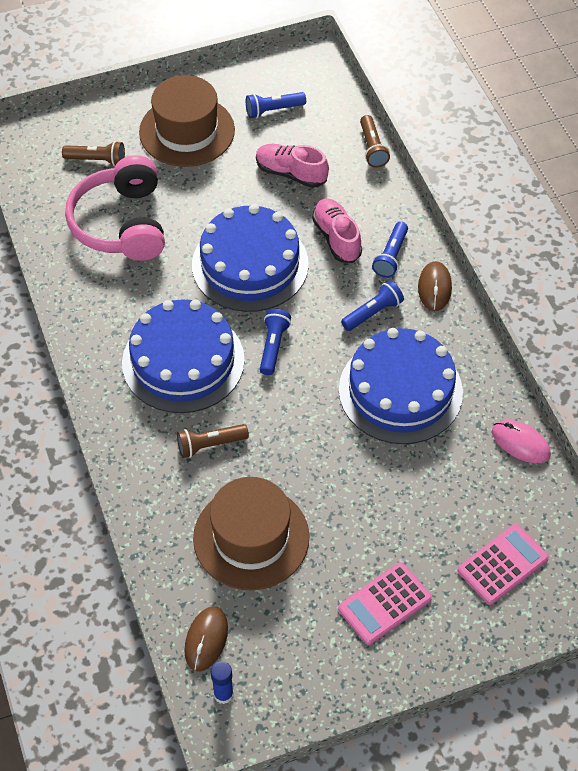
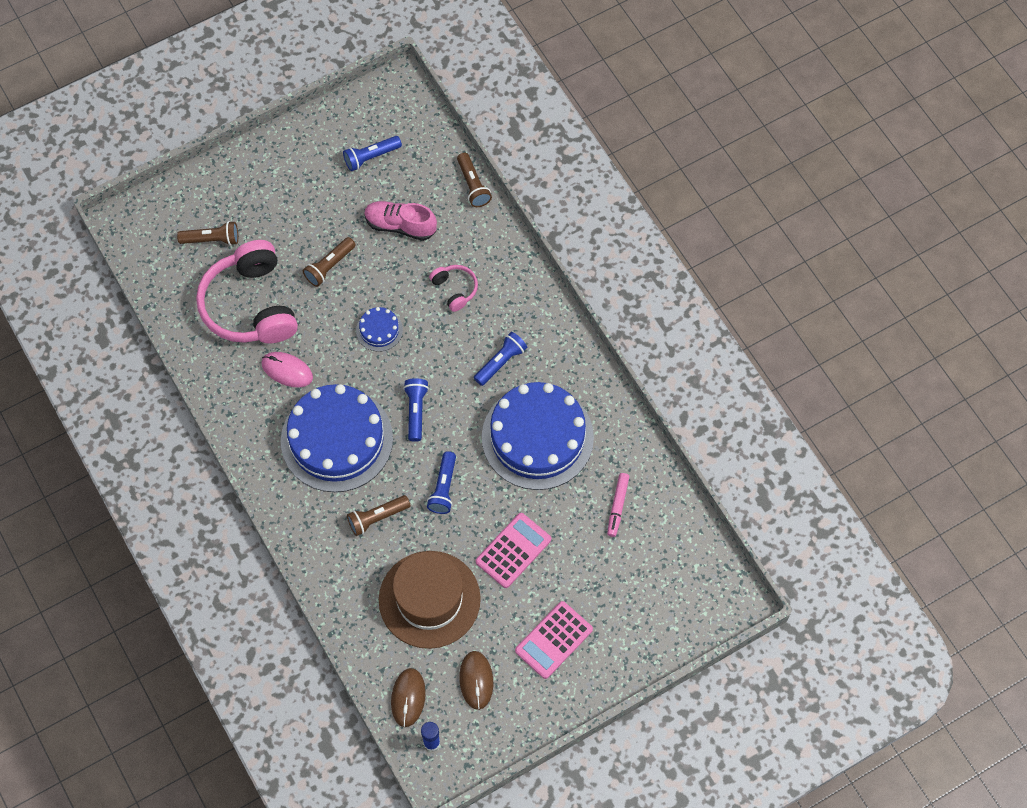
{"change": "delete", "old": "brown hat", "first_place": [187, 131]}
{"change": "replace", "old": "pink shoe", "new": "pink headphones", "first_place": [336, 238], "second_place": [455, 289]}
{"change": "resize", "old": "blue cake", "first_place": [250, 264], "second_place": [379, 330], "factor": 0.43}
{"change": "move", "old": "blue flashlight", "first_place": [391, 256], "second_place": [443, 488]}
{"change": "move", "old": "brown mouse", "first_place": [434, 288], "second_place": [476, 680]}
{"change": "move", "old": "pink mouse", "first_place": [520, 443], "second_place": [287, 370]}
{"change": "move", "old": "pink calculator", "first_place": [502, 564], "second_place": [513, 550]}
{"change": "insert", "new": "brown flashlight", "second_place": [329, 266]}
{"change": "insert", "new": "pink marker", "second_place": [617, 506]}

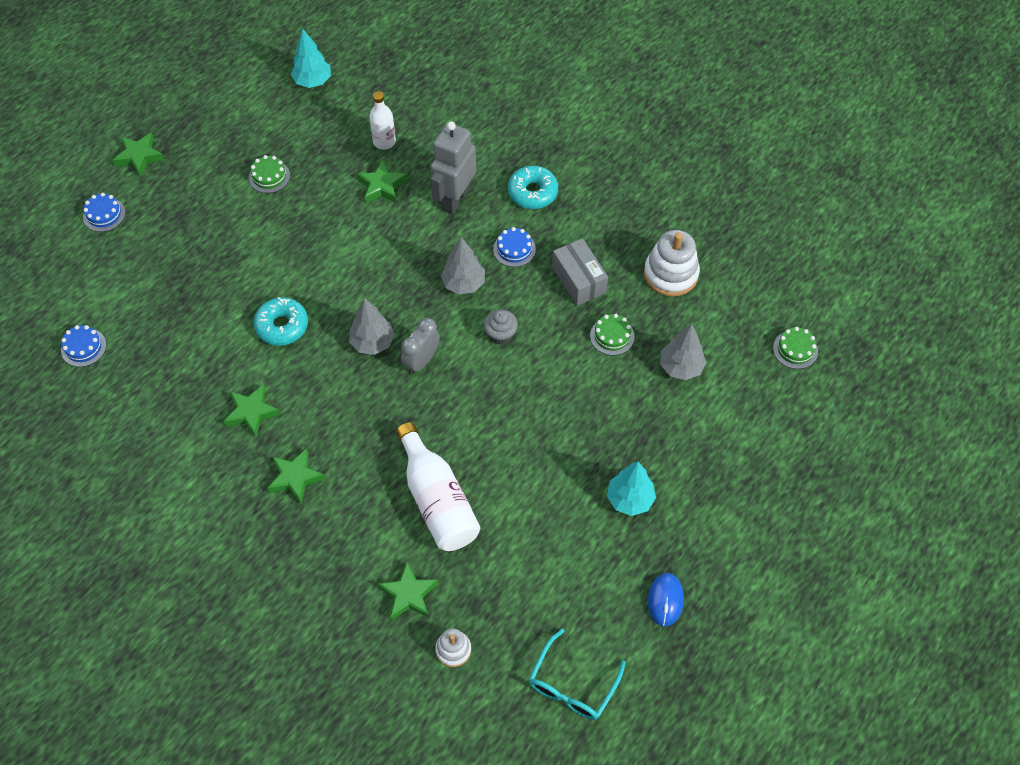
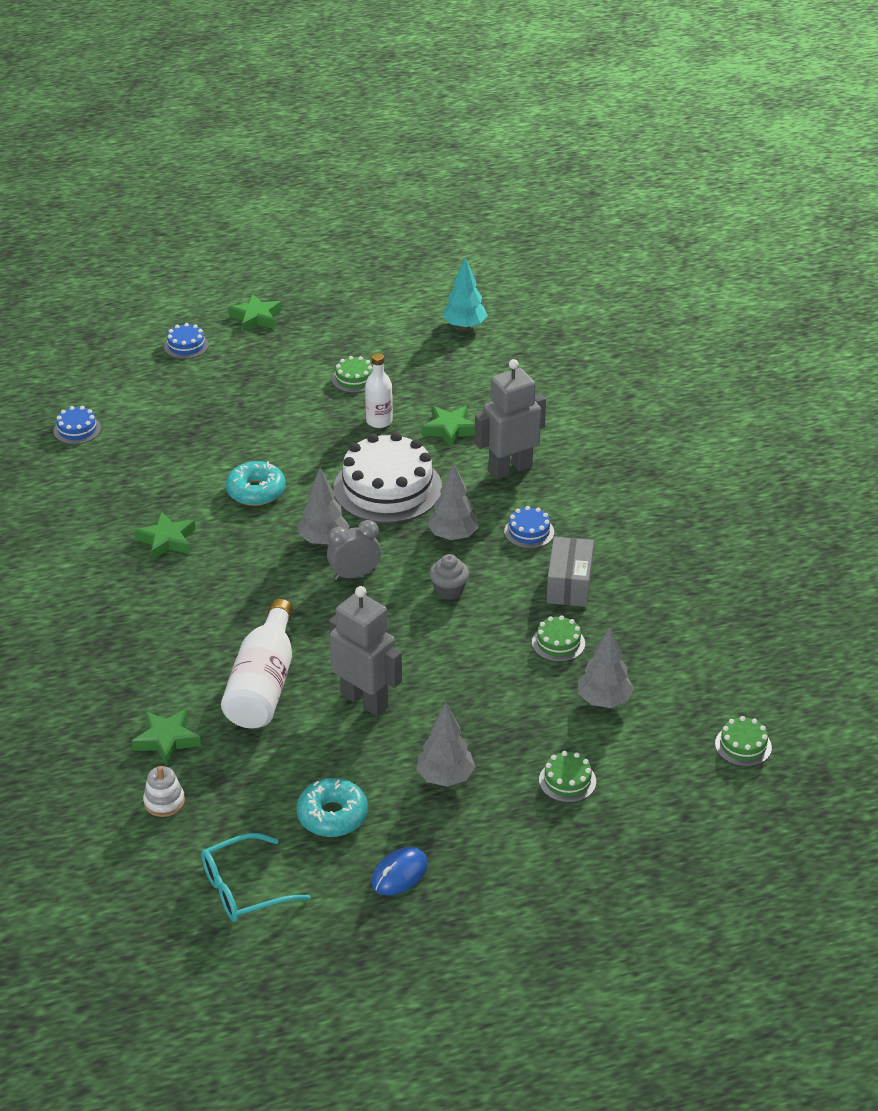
{"change": "move", "old": "white bottle", "first_place": [384, 142], "second_place": [379, 421]}
{"change": "move", "old": "turquoise donut", "first_place": [532, 192], "second_place": [332, 815]}
{"change": "delete", "old": "white stacking toy", "first_place": [670, 274]}
{"change": "delete", "old": "green star", "first_place": [295, 478]}
{"change": "recolor", "old": "turquoise tree", "new": "grey tree", "first_place": [630, 499], "second_place": [445, 777]}
{"change": "insert", "new": "white cake", "second_place": [387, 488]}
{"change": "insert", "new": "grey robot", "second_place": [365, 700]}
{"change": "insert", "new": "green cake", "second_place": [567, 781]}

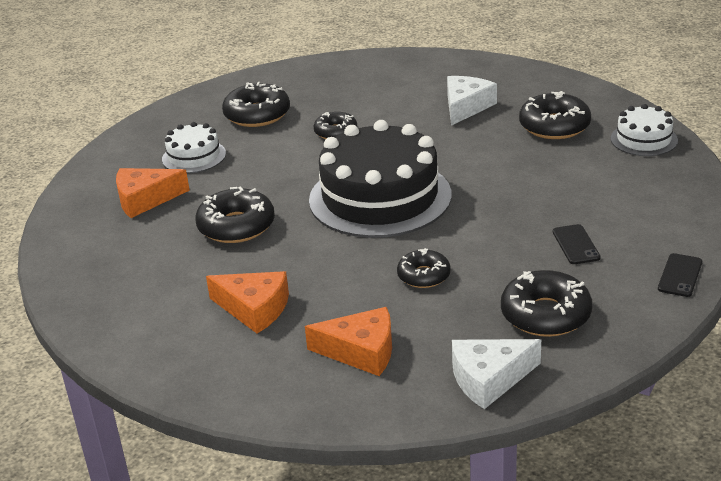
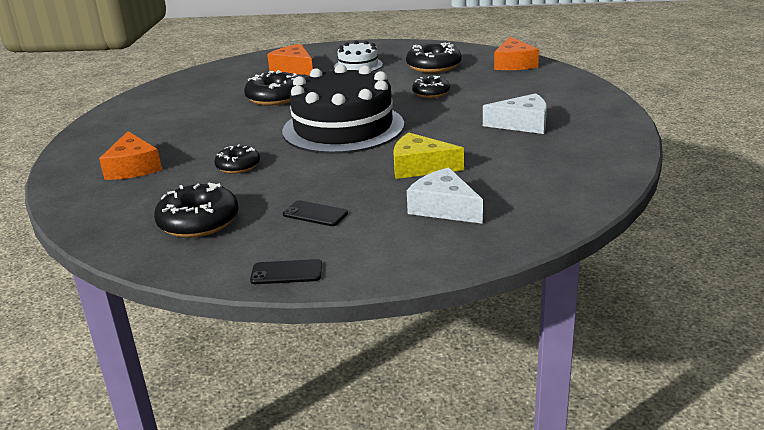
{"change": "delete", "old": "black donut", "first_place": [554, 126]}
{"change": "delete", "old": "white cake", "first_place": [644, 139]}
{"change": "rotate", "old": "black phone", "first_place": [576, 245], "second_place": [315, 214], "degrees": 60}
{"change": "move", "old": "orange cheese", "first_place": [254, 309], "second_place": [514, 64]}
{"change": "move", "old": "white cheese", "first_place": [489, 379], "second_place": [444, 208]}
{"change": "insert", "new": "yellow cheese", "second_place": [420, 167]}

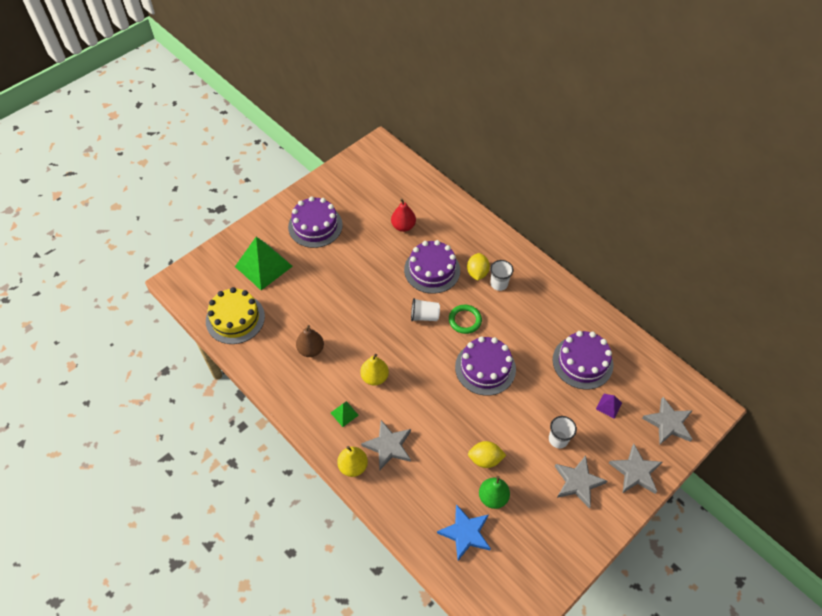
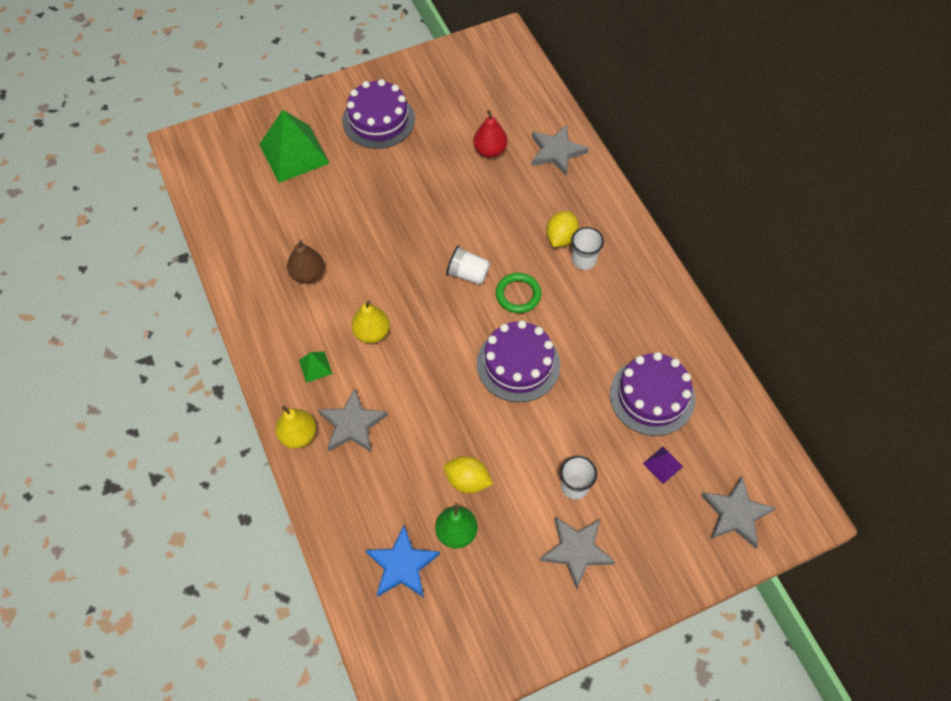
{"change": "delete", "old": "purple cake", "first_place": [432, 270]}
{"change": "delete", "old": "yellow cake", "first_place": [235, 318]}
{"change": "move", "old": "grey star", "first_place": [635, 471], "second_place": [556, 152]}

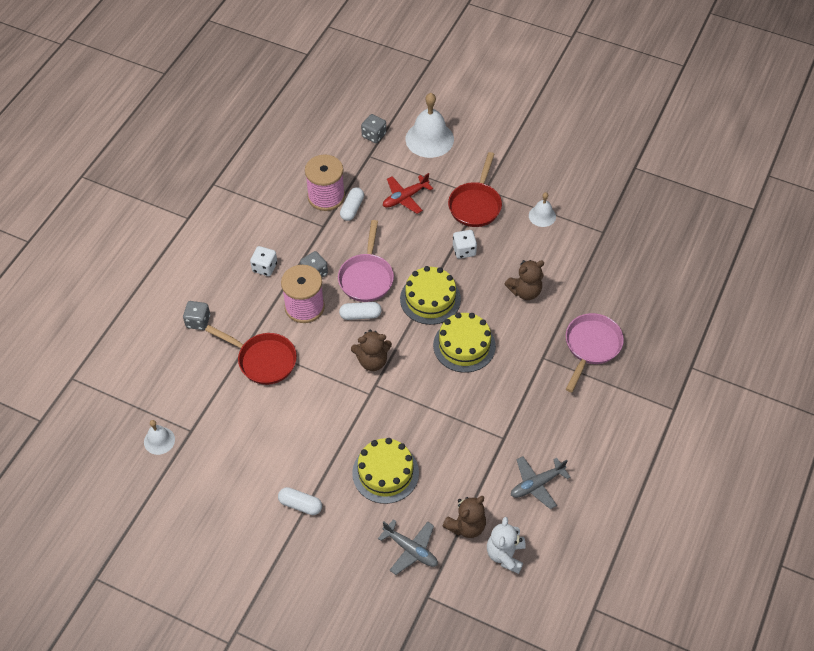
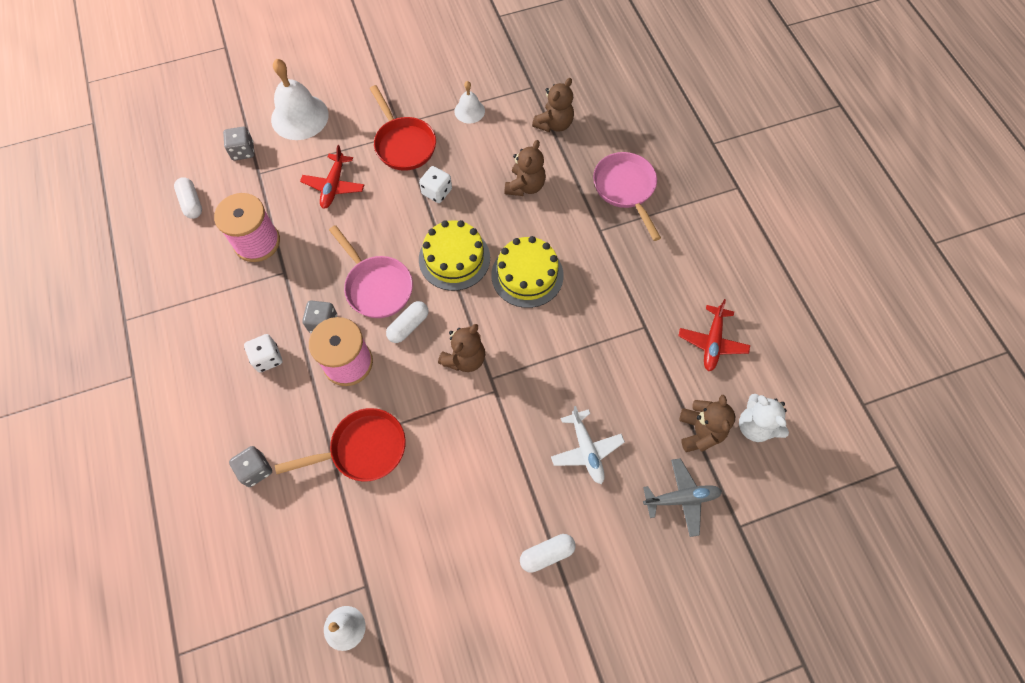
{"change": "move", "old": "white capsule", "first_place": [352, 208], "second_place": [191, 203]}
{"change": "replace", "old": "yellow cake", "new": "white plane", "first_place": [385, 473], "second_place": [586, 450]}
{"change": "recolor", "old": "grey plane", "new": "red plane", "first_place": [536, 484], "second_place": [712, 342]}
{"change": "insert", "new": "brown teddy bear", "second_place": [554, 124]}

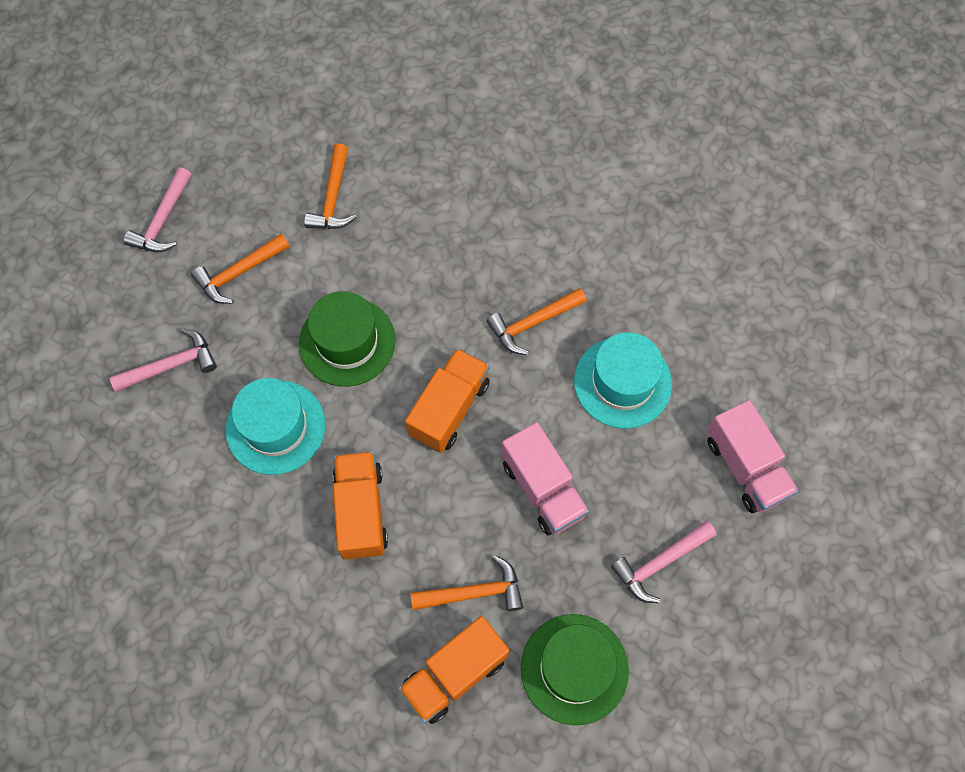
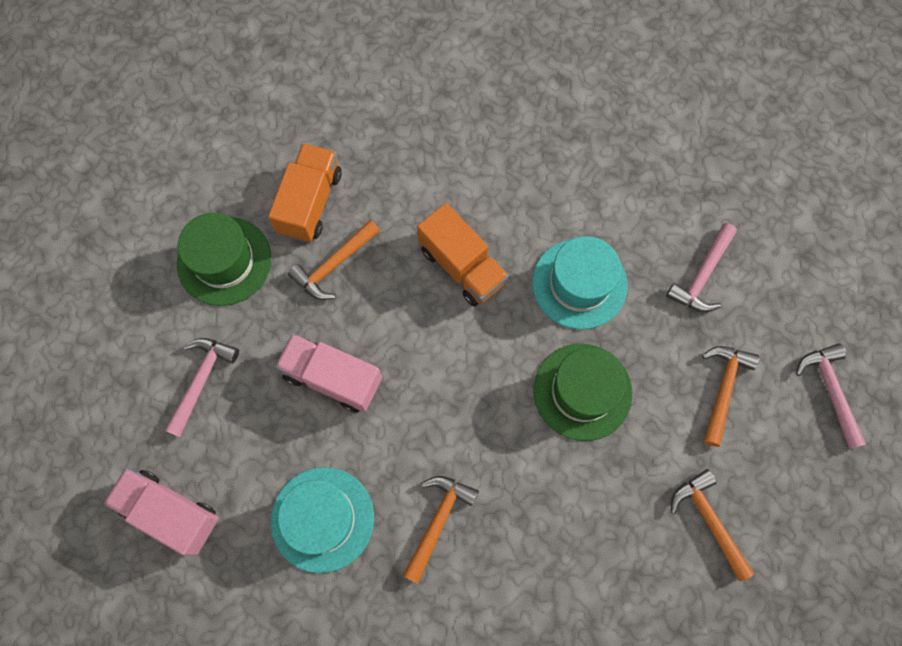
{"change": "delete", "old": "orange truck", "first_place": [449, 409]}

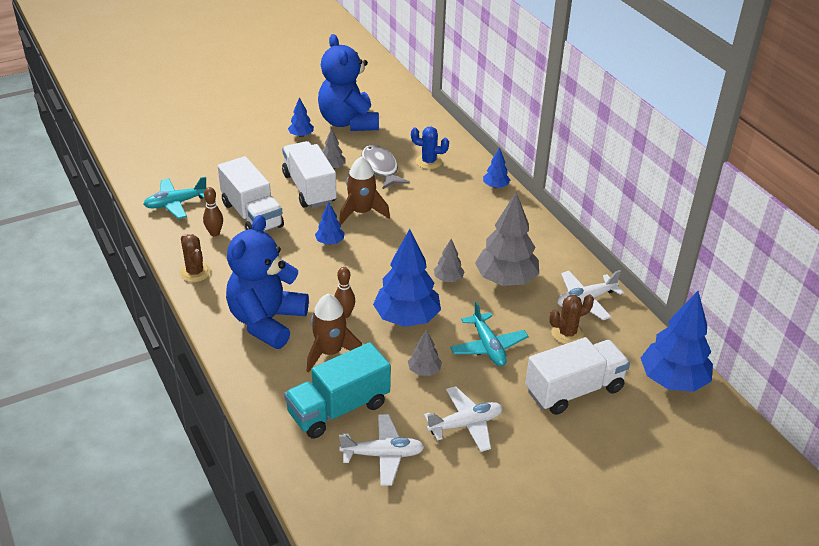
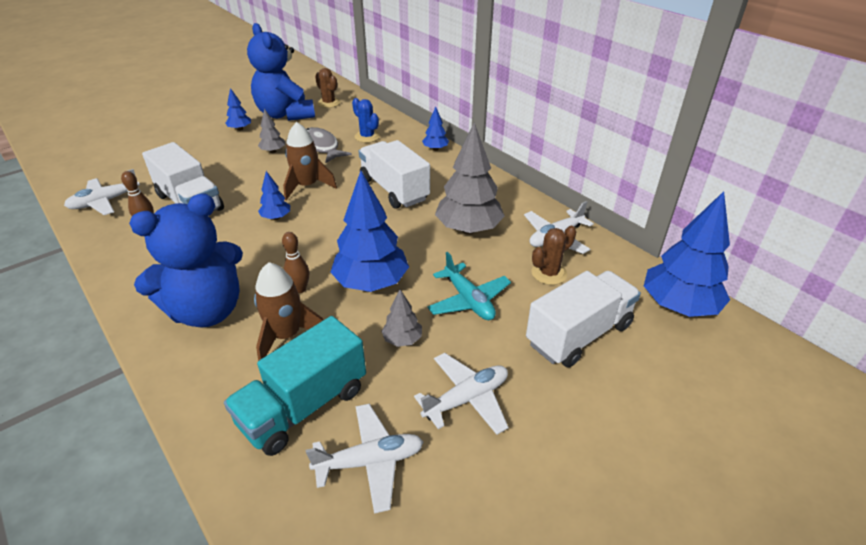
{"change": "rotate", "old": "blue cactus", "first_place": [428, 162], "second_place": [367, 137], "degrees": 45}
{"change": "move", "old": "white truck", "first_place": [309, 188], "second_place": [394, 190]}
{"change": "recolor", "old": "turquoise plane", "new": "white plane", "first_place": [175, 203], "second_place": [105, 202]}
{"change": "rotate", "old": "blue teddy bear", "first_place": [266, 321], "second_place": [207, 311], "degrees": -135}
{"change": "move", "old": "brown cactus", "first_place": [195, 272], "second_place": [329, 103]}
{"change": "delete", "old": "grey tree", "first_place": [448, 279]}

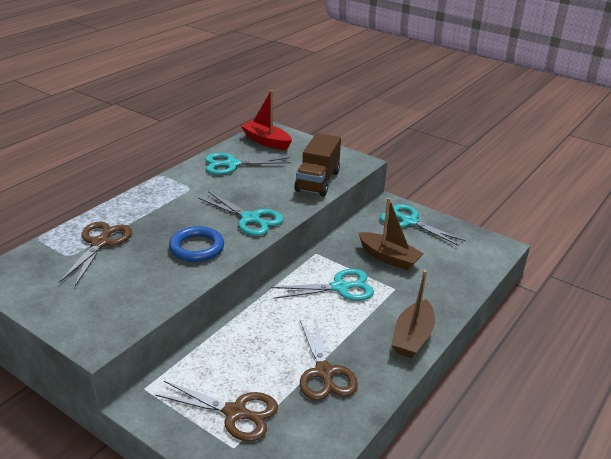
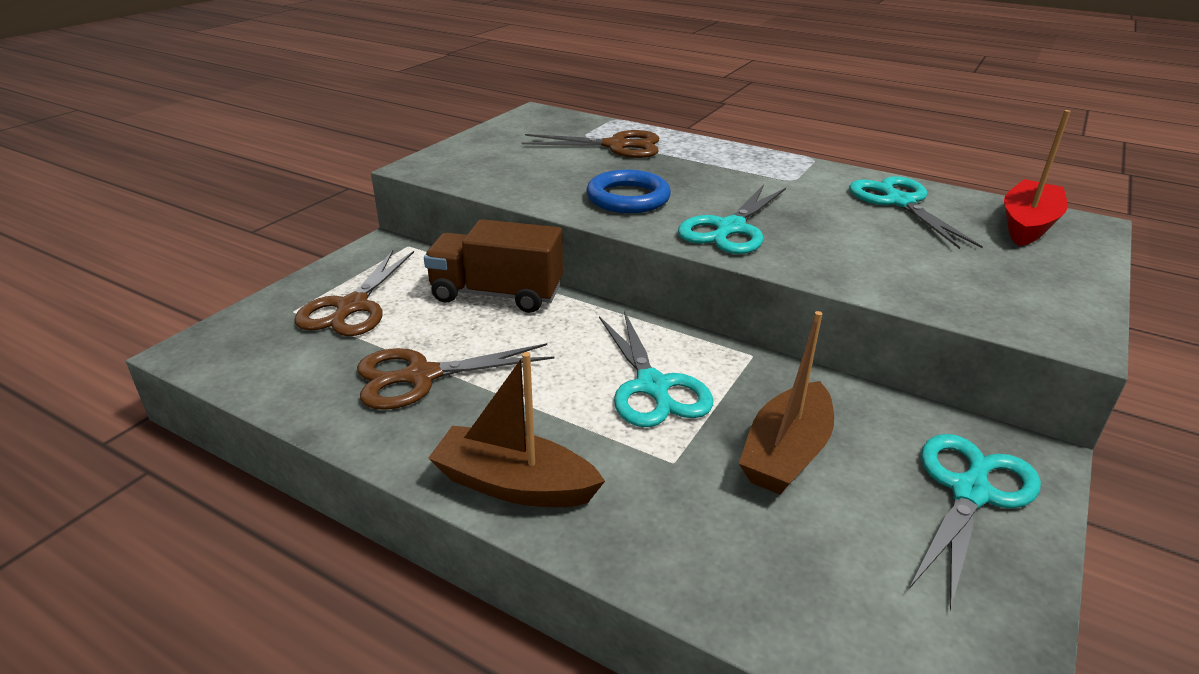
{"change": "move", "old": "brown truck", "first_place": [317, 181], "second_place": [497, 294]}

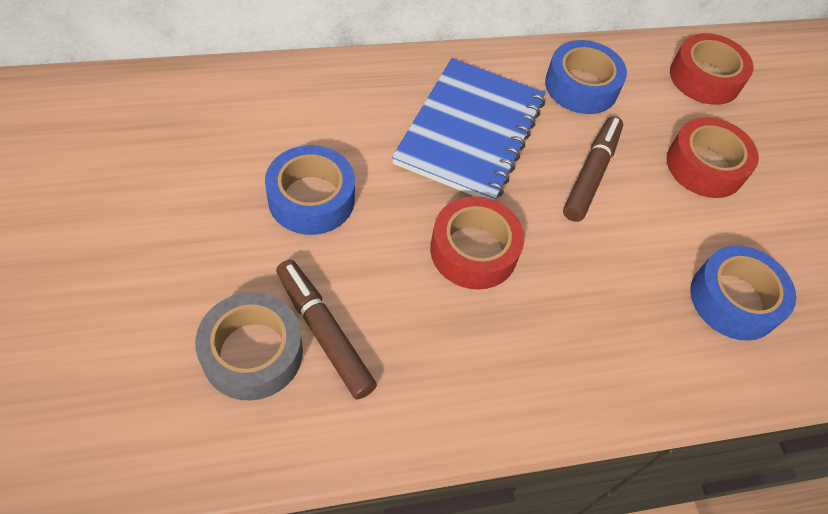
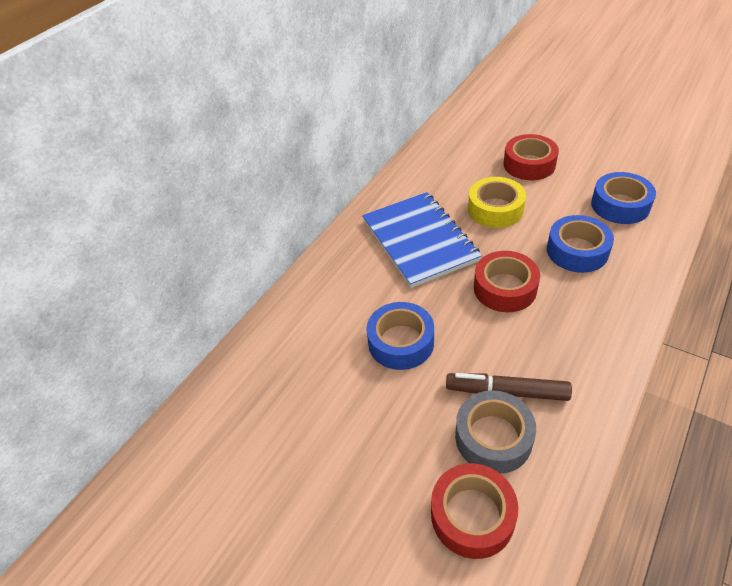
{"change": "move", "old": "red tape", "first_place": [705, 78], "second_place": [472, 515]}
{"change": "move", "old": "blue tape", "first_place": [581, 86], "second_place": [577, 251]}
{"change": "replace", "old": "brown marker", "new": "yellow tape", "first_place": [591, 174], "second_place": [495, 209]}

